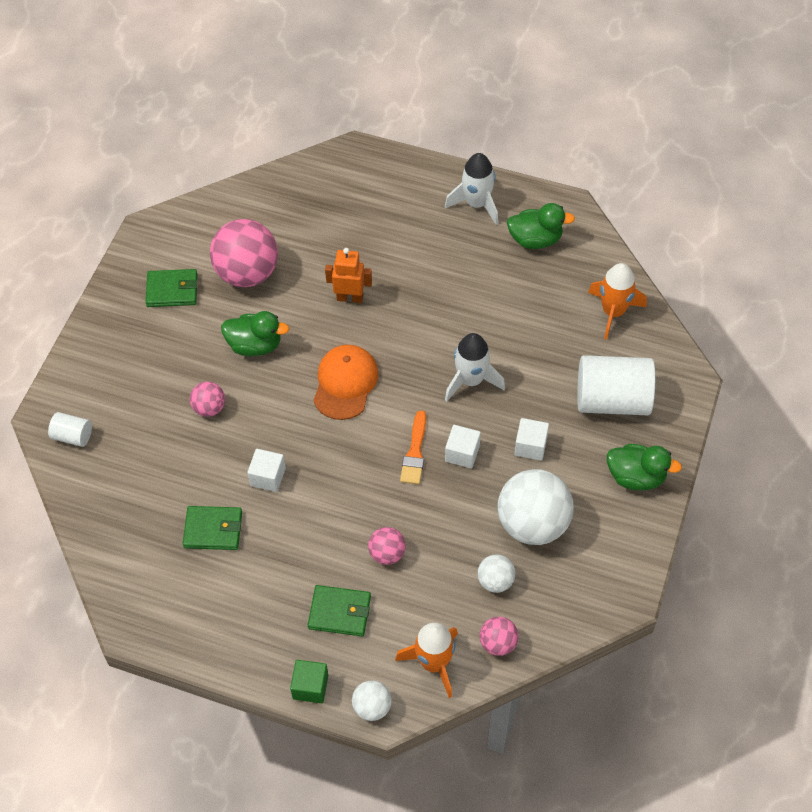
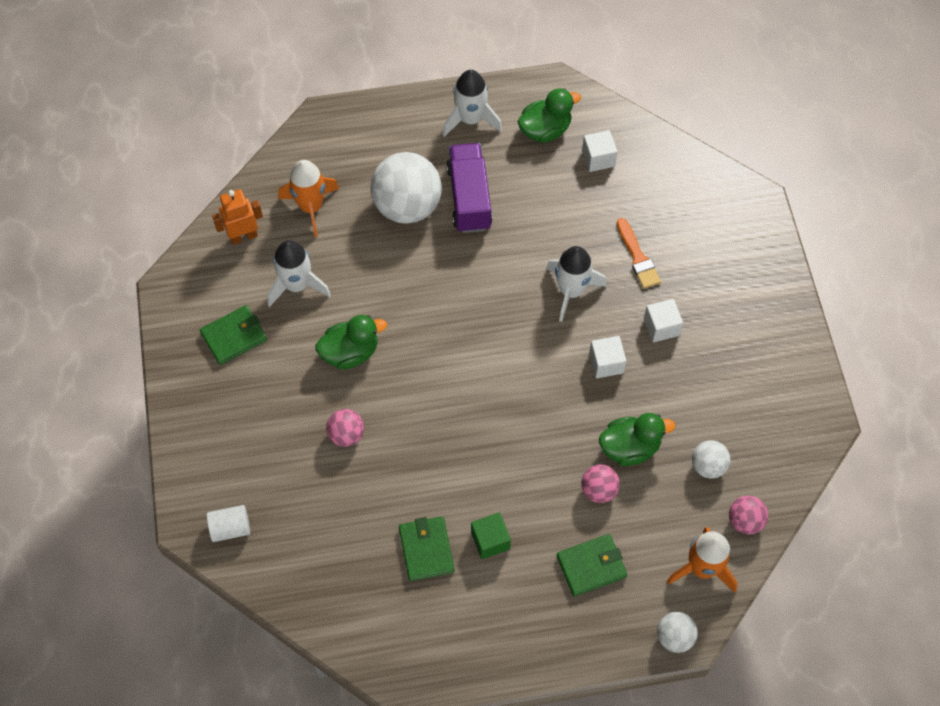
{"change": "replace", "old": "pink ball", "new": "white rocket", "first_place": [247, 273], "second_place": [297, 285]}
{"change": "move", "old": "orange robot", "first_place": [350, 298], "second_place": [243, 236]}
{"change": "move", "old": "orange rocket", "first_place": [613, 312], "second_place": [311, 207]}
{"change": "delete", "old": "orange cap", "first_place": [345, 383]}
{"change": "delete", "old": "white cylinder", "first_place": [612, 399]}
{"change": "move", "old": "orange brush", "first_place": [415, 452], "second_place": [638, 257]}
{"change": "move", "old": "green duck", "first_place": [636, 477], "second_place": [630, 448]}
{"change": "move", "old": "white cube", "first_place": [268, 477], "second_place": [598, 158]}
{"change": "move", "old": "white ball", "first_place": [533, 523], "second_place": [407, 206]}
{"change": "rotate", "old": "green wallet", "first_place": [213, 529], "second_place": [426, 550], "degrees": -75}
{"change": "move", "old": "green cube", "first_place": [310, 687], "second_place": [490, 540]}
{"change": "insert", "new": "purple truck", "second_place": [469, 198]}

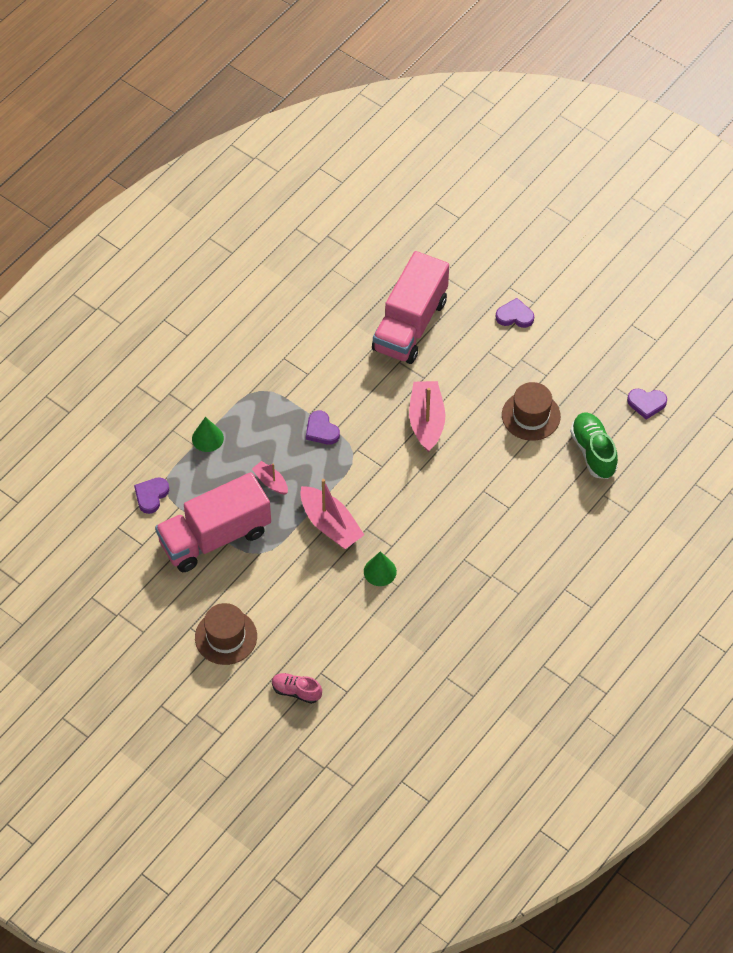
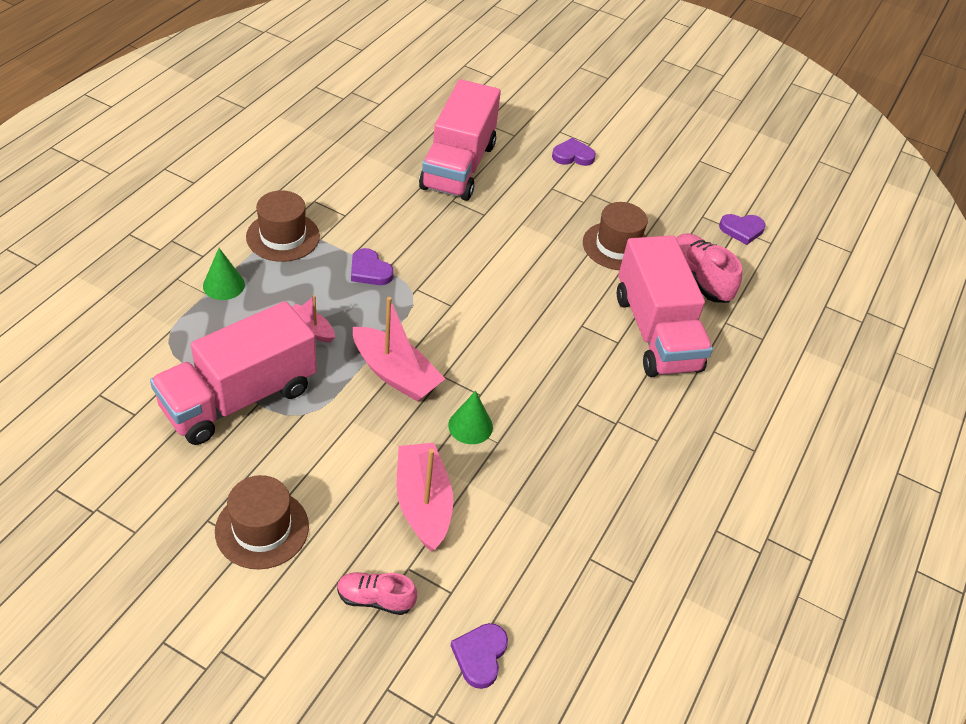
{"change": "move", "old": "pink boat", "first_place": [426, 421], "second_place": [423, 503]}
{"change": "recolor", "old": "green shoe", "new": "pink shoe", "first_place": [593, 452], "second_place": [699, 278]}
{"change": "move", "old": "purple heart", "first_place": [151, 496], "second_place": [480, 656]}
{"change": "insert", "new": "brown hat", "second_place": [283, 236]}
{"change": "insert", "new": "pink truck", "second_place": [656, 332]}

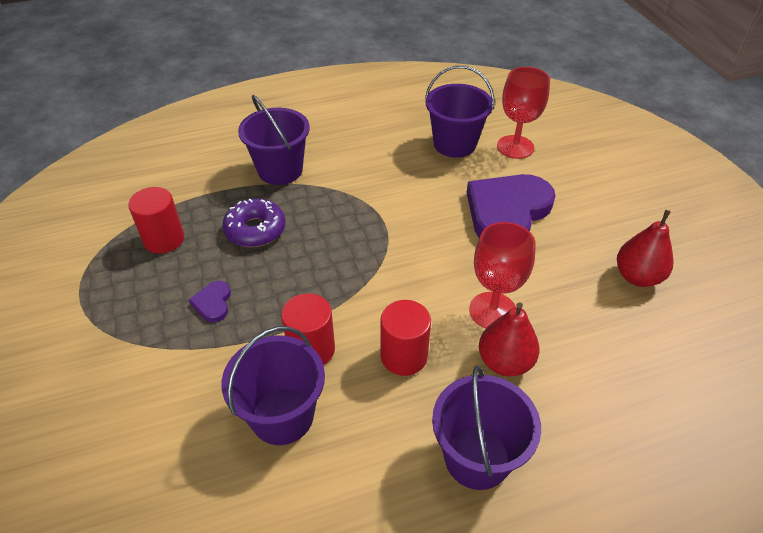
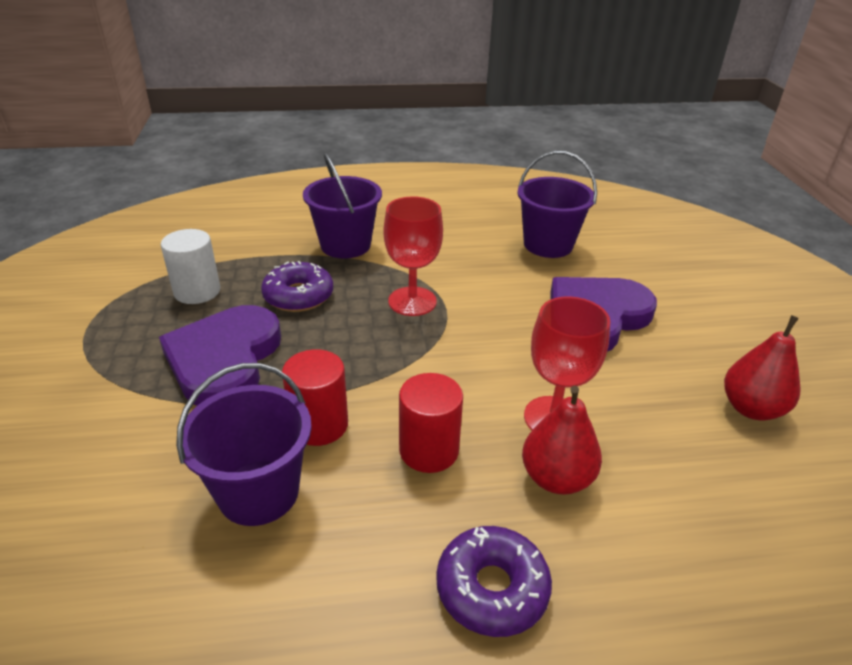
{"change": "move", "old": "red goblet", "first_place": [515, 147], "second_place": [412, 301]}
{"change": "recolor", "old": "red cylinder", "new": "white cylinder", "first_place": [164, 239], "second_place": [197, 291]}
{"change": "resize", "old": "purple heart", "first_place": [213, 303], "second_place": [224, 359], "factor": 2.41}
{"change": "replace", "old": "purple bucket", "new": "purple donut", "first_place": [477, 458], "second_place": [492, 588]}

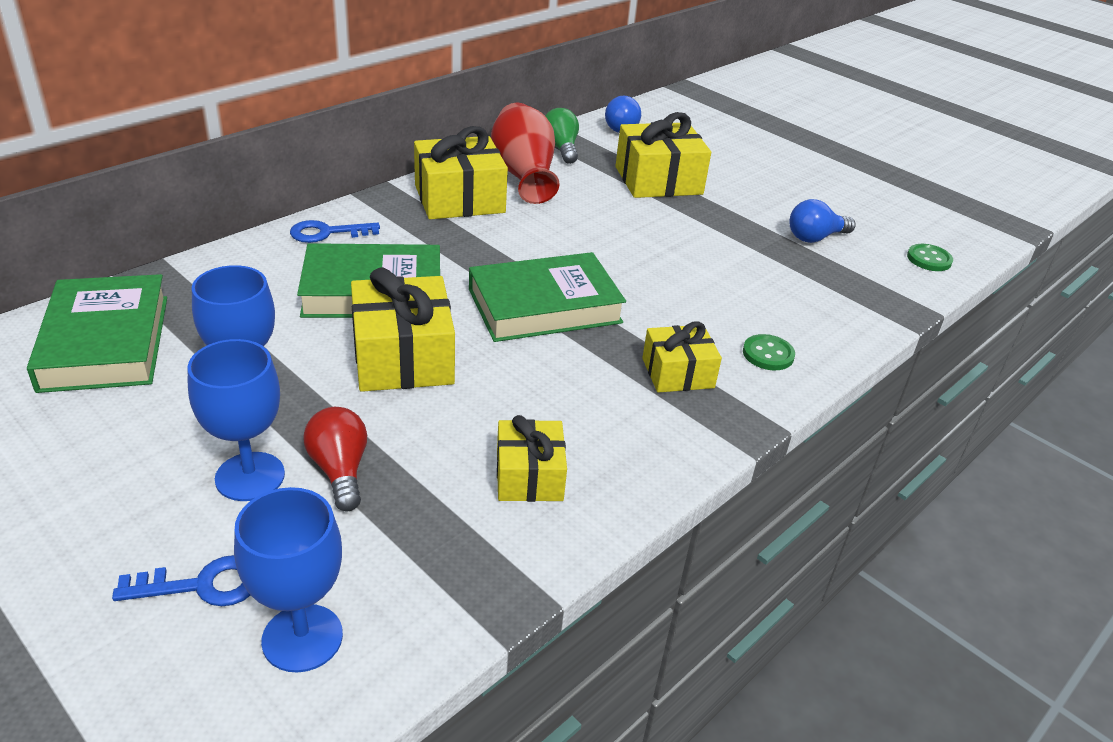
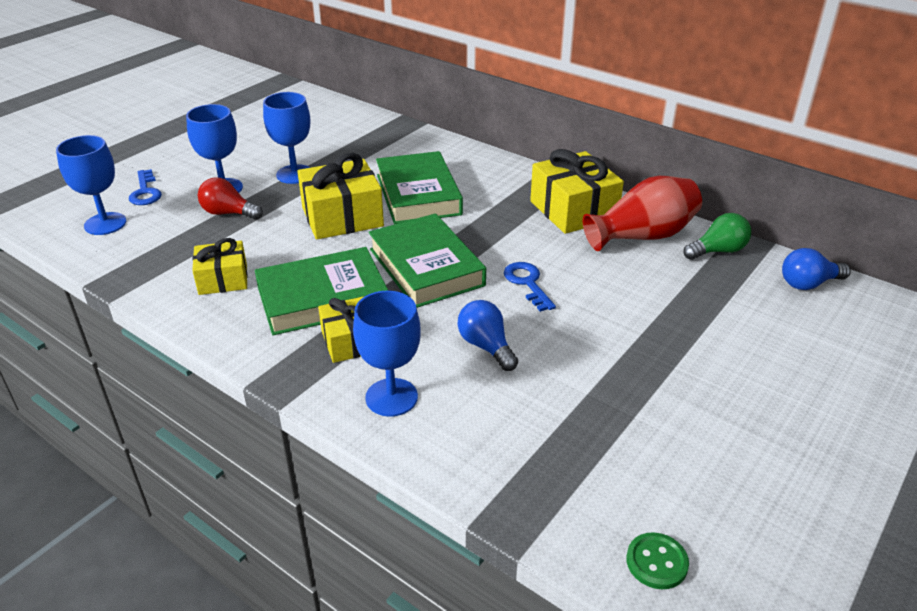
{"change": "delete", "old": "yellow gift", "first_place": [658, 180]}
{"change": "move", "old": "blue light bulb", "first_place": [815, 238], "second_place": [486, 346]}
{"change": "move", "old": "blue key", "first_place": [327, 233], "second_place": [527, 283]}
{"change": "move", "old": "green book", "first_place": [105, 342], "second_place": [322, 298]}
{"change": "replace", "old": "green button", "new": "blue goblet", "first_place": [768, 354], "second_place": [391, 397]}
{"change": "rotate", "old": "red light bulb", "first_place": [340, 470], "second_place": [228, 213], "degrees": -135}

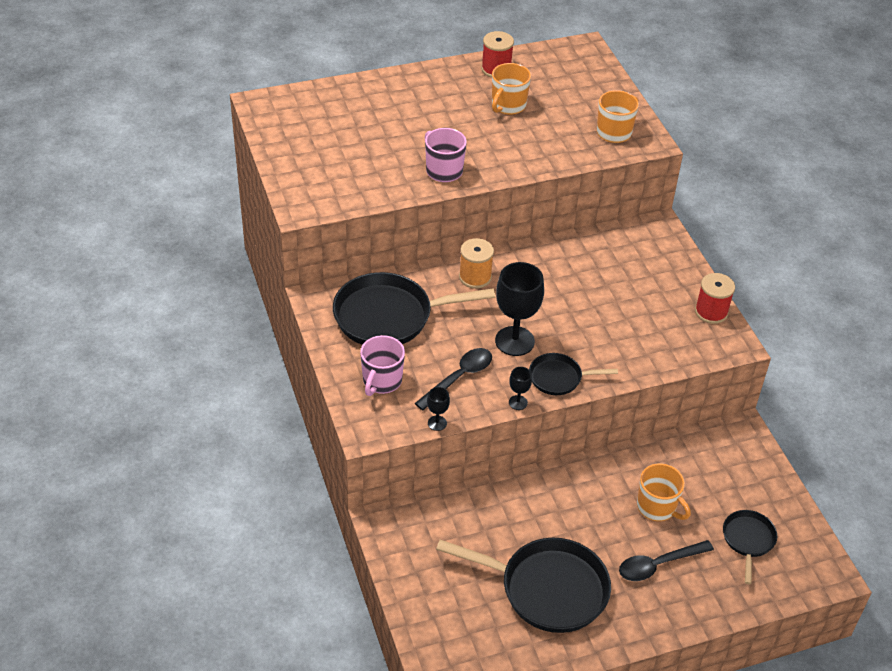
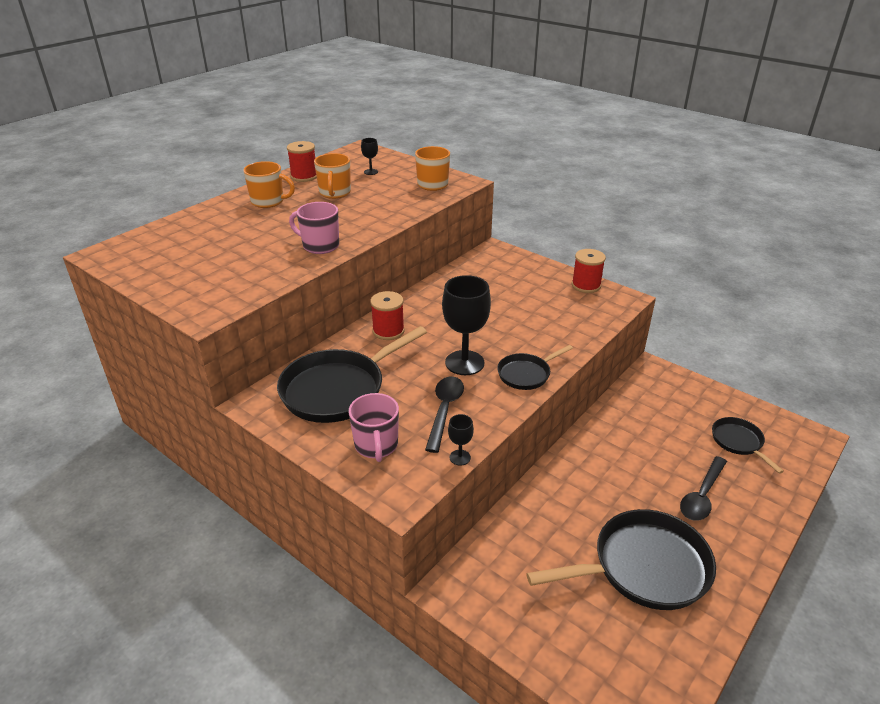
{"change": "recolor", "old": "orange spool", "new": "red spool", "first_place": [475, 277], "second_place": [388, 331]}
{"change": "move", "old": "black goblet", "first_place": [518, 402], "second_place": [371, 172]}
{"change": "move", "old": "orange mug", "first_place": [657, 507], "second_place": [268, 202]}

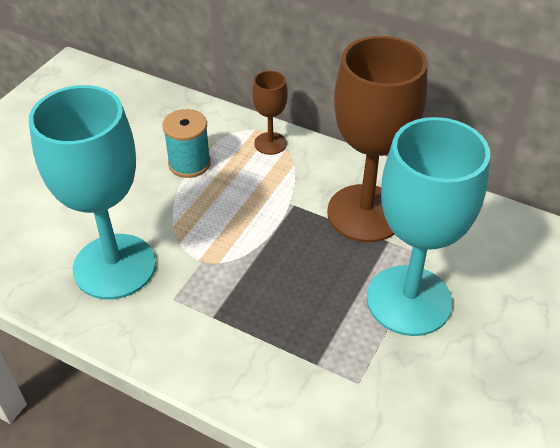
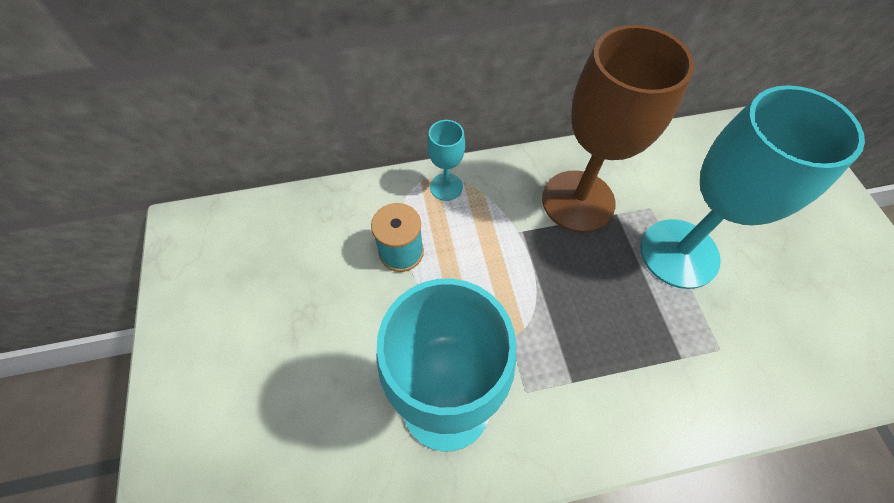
{"change": "recolor", "old": "brown goblet", "new": "turquoise goblet", "first_place": [270, 143], "second_place": [446, 187]}

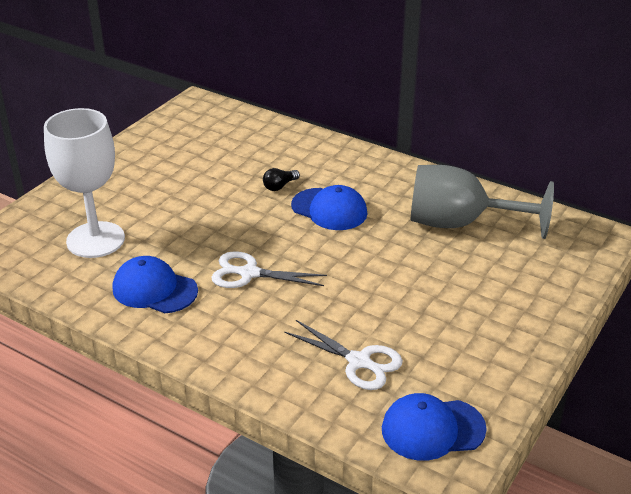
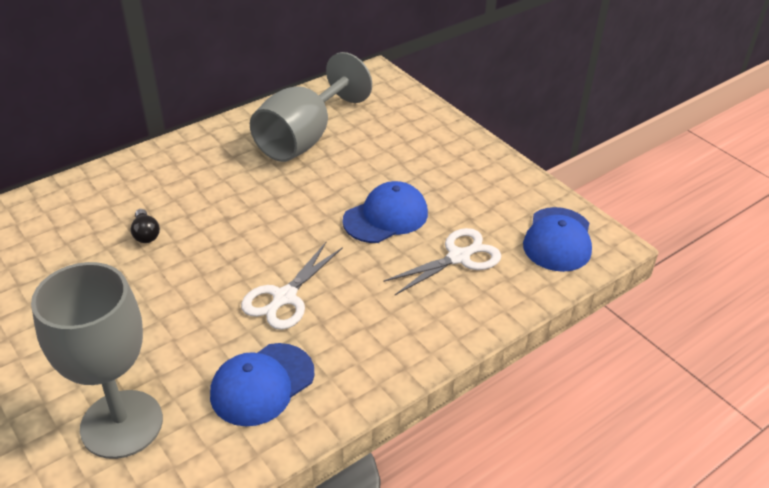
{"change": "recolor", "old": "white goblet", "new": "grey goblet", "first_place": [95, 240], "second_place": [121, 424]}
{"change": "move", "old": "blue cap", "first_place": [329, 209], "second_place": [386, 217]}

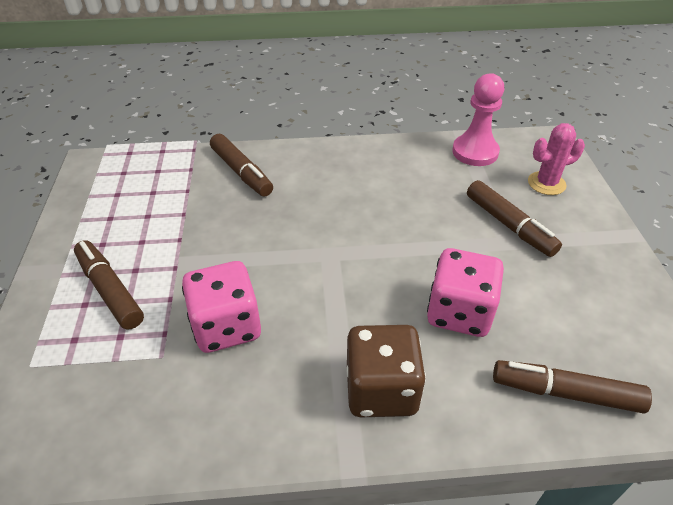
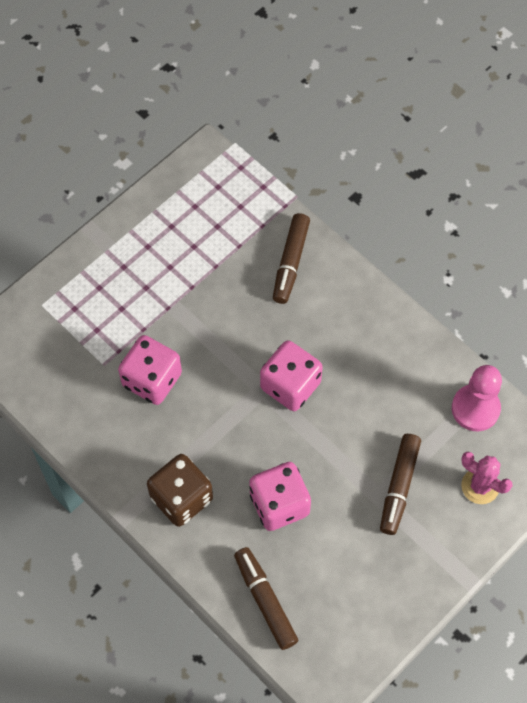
{"change": "delete", "old": "brown marker", "first_place": [110, 290]}
{"change": "insert", "new": "pink dice", "second_place": [290, 385]}

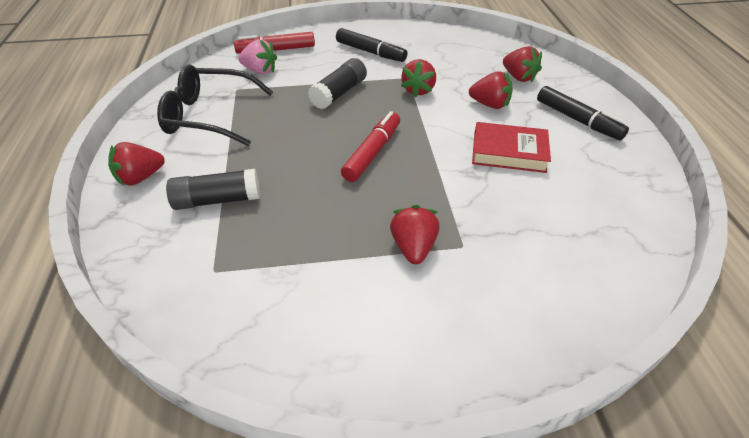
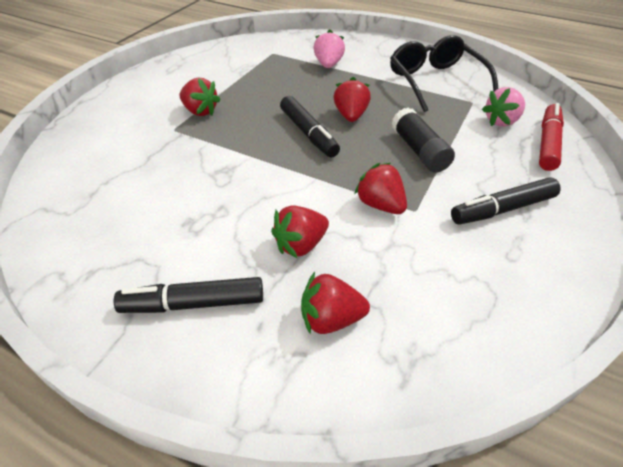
{"change": "rotate", "old": "black glasses", "first_place": [209, 116], "second_place": [435, 81], "degrees": -60}
{"change": "recolor", "old": "red marker", "new": "black marker", "first_place": [372, 152], "second_place": [308, 133]}
{"change": "delete", "old": "red book", "first_place": [509, 152]}
{"change": "move", "old": "red strawberry", "first_place": [140, 177], "second_place": [351, 116]}
{"change": "replace", "old": "black glue stick", "new": "pink strawberry", "first_place": [217, 200], "second_place": [328, 65]}

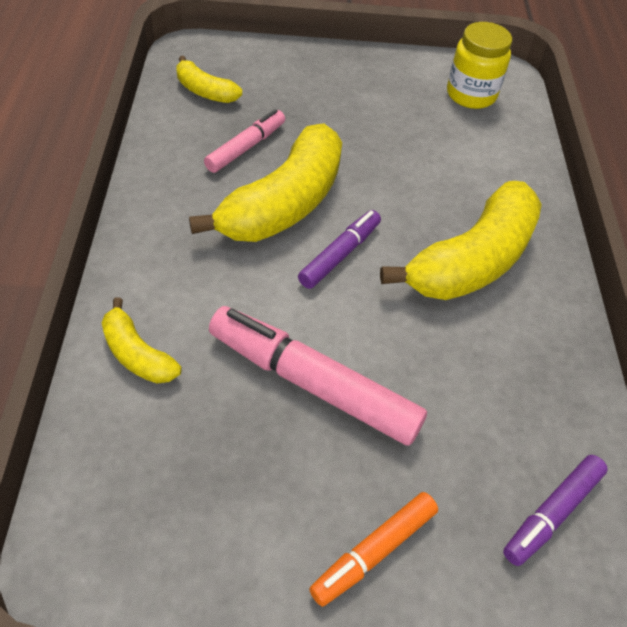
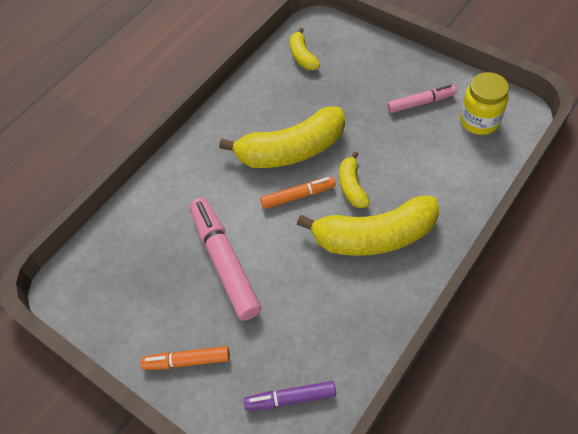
{"change": "move", "old": "pink marker", "first_place": [246, 147], "second_place": [421, 103]}
{"change": "recolor", "old": "purple marker", "new": "orange marker", "first_place": [340, 254], "second_place": [298, 196]}
{"change": "move", "old": "yellow banana", "first_place": [137, 354], "second_place": [352, 186]}

